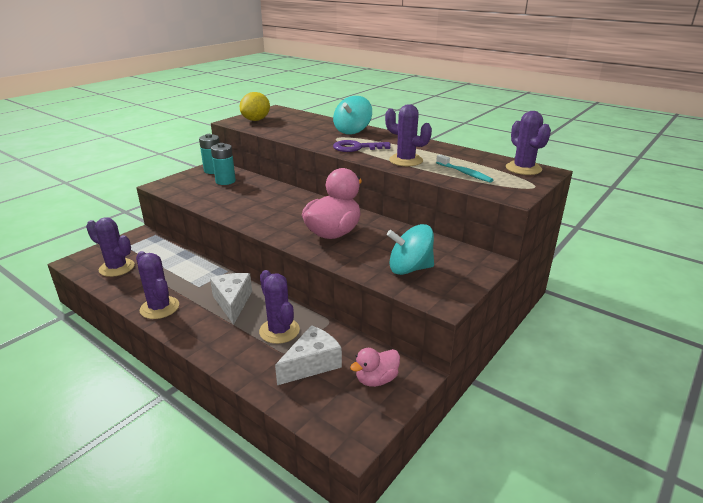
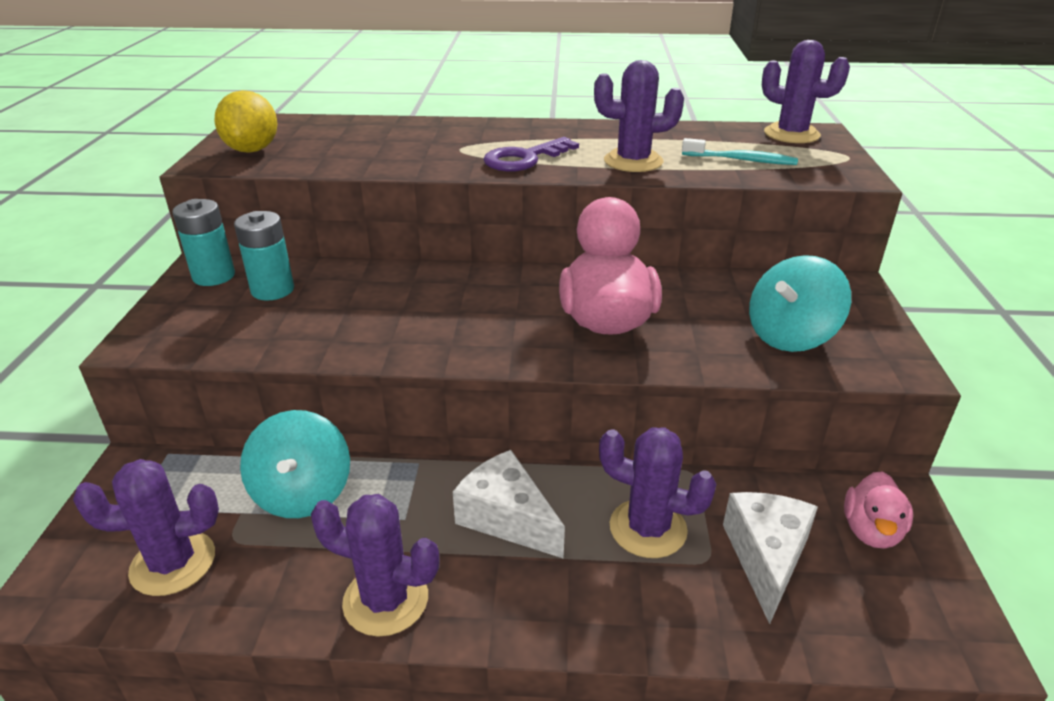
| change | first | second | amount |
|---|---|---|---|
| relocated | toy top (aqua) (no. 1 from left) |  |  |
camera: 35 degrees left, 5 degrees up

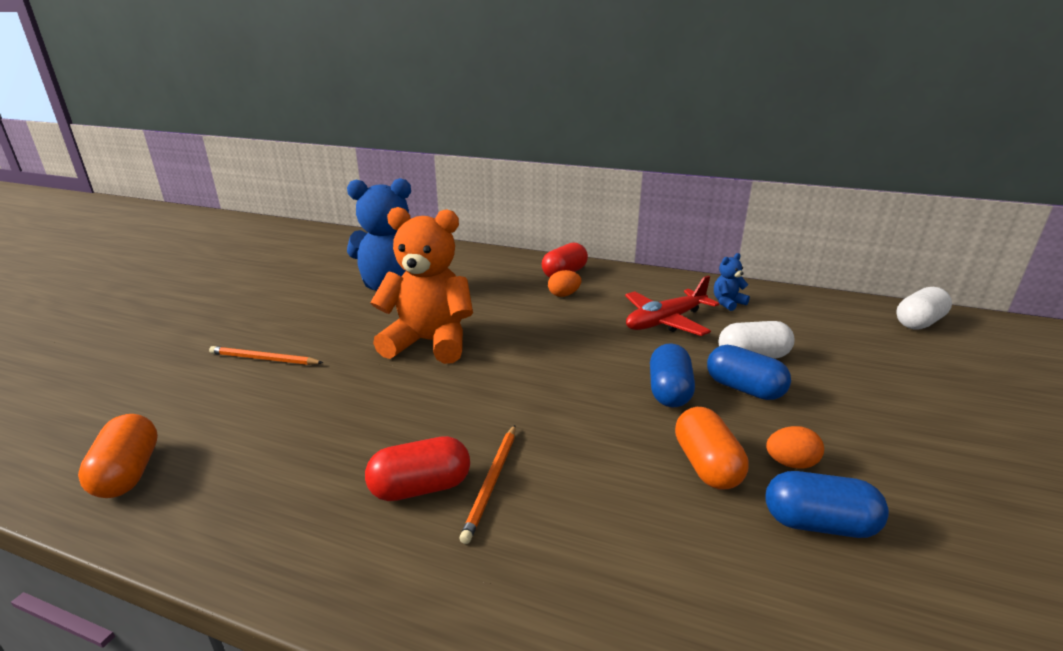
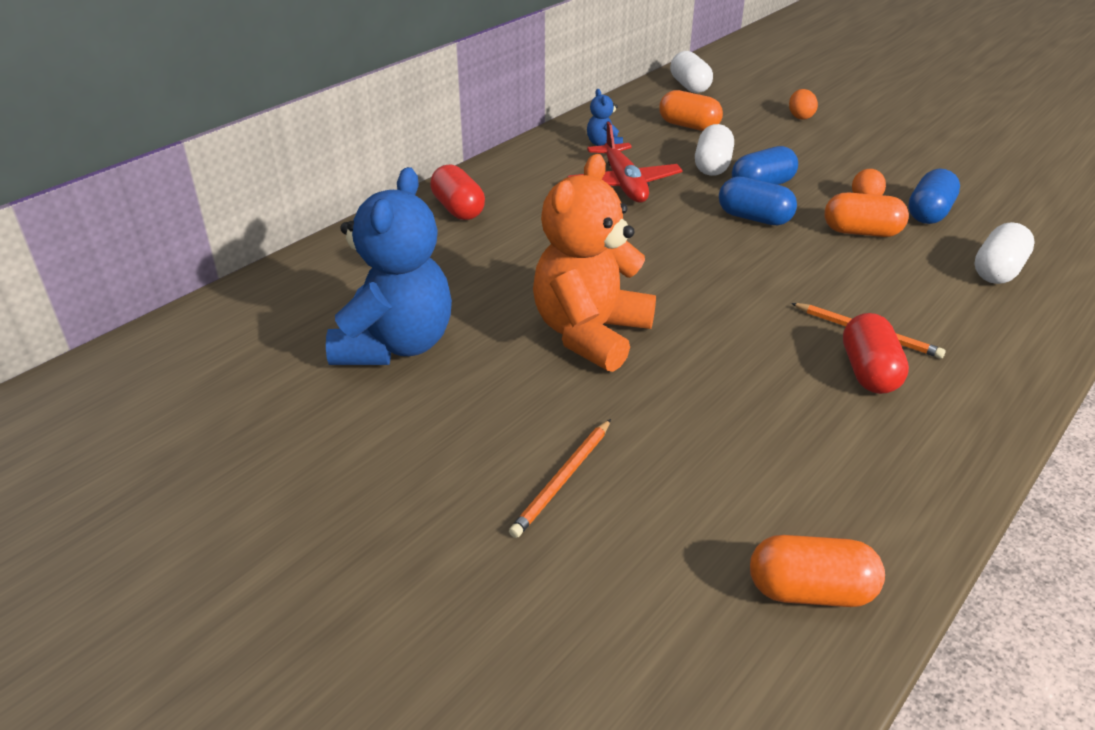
| change | first | second | amount |
|---|---|---|---|
| relocated | egg shape (bright orange) (no. 1 from left) |  |  |
| appeared |  | capsule (bright orange) (no. 1 from left) |  |
| appeared |  | capsule (pure white) (no. 3 from left) |  |
camera: 70 degrees left, 10 degrees up

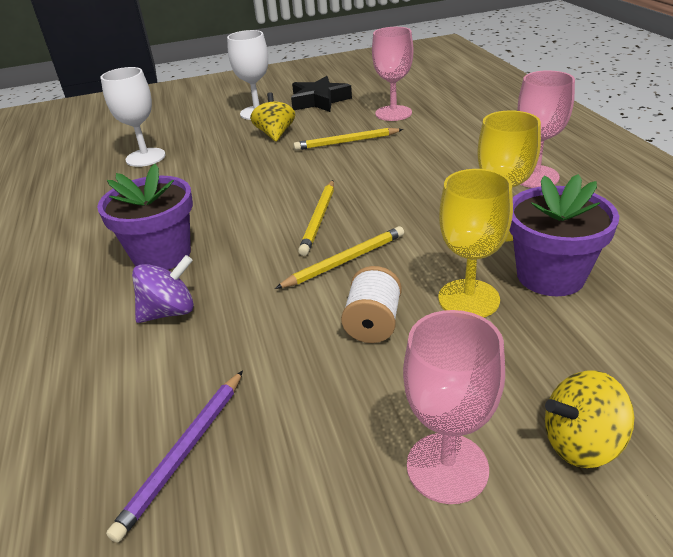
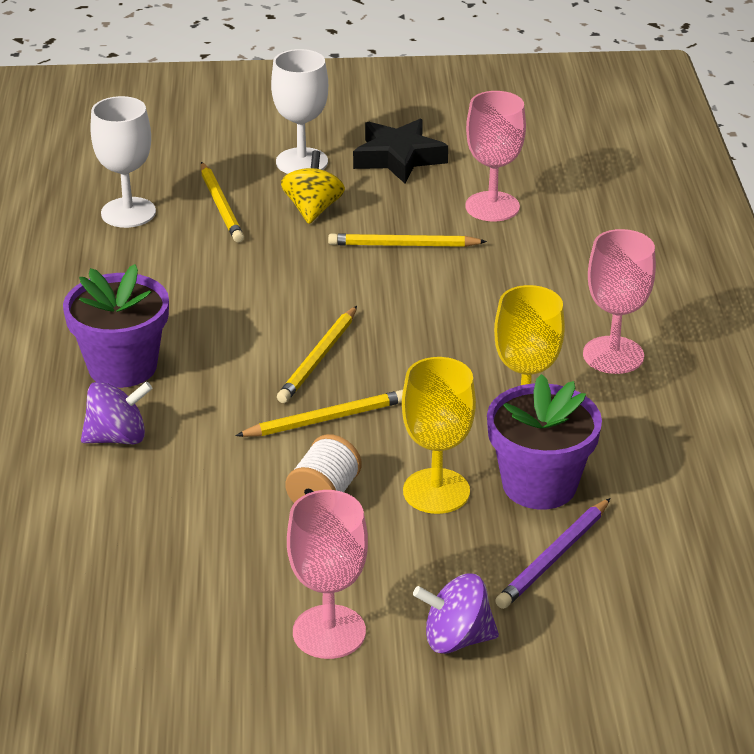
| change | first | second | amount |
|---|---|---|---|
| relocated | pencil (royal purple) |  |  |
| colour | toy top (bright yellow) (no. 2 from left) | toy top (royal purple) (no. 2 from left) |  |
| appeared |  | pencil (bright yellow) (no. 1 from left) |  |
camera: 10 degrees right, 0 degrees up

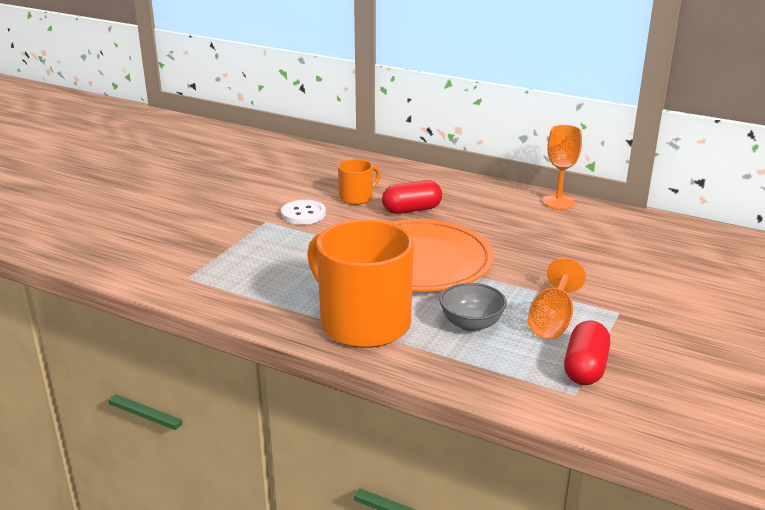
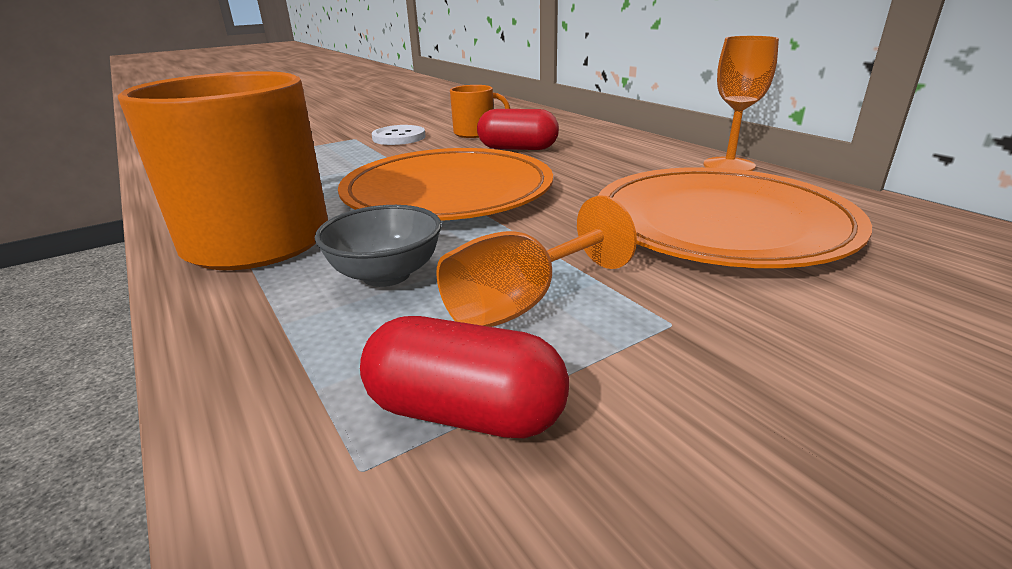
| change | first | second | amount |
|---|---|---|---|
| spun | capsule (crimson) (no. 2 from left in the first image) | capsule (crimson) (no. 1 from left) | 60 degrees clockwise |
| appeared |  | dinner plate (bright orange) (no. 2 from left) |  |
camera: 30 degrees right, 0 degrees up

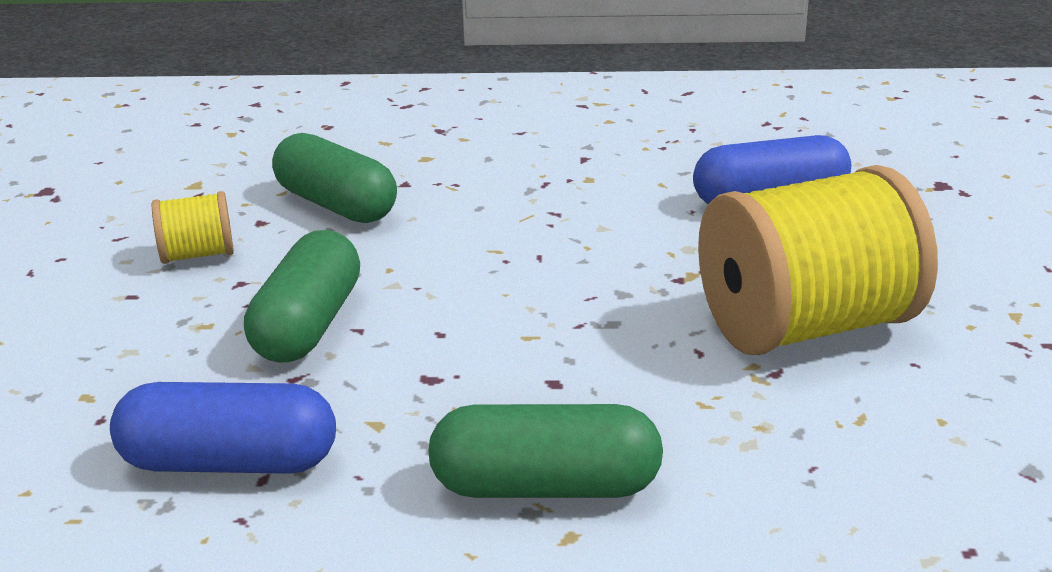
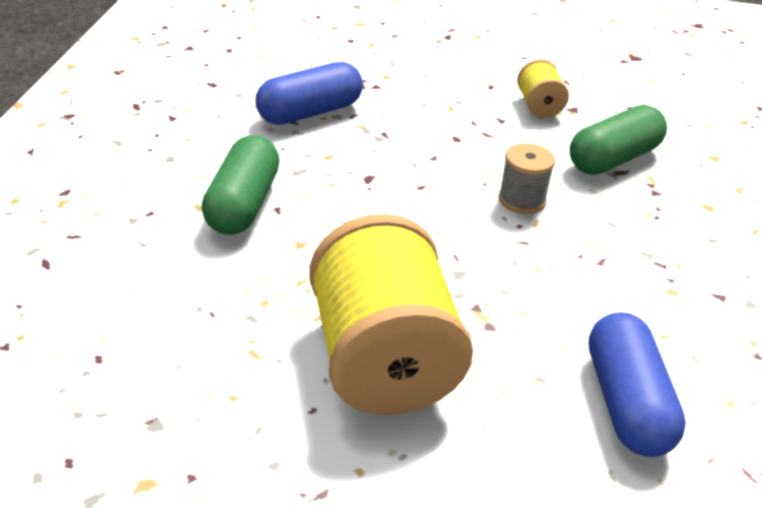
| change | first | second | amount |
|---|---|---|---|
| missing | capsule (leaf-green) (no. 1 from left) |  |  |
| spun | capsule (cobalt) (no. 1 from left) |  | 45 degrees clockwise |
| appeared |  | bobbin (gray) |  |
camera: 95 degrees right, 10 degrees up

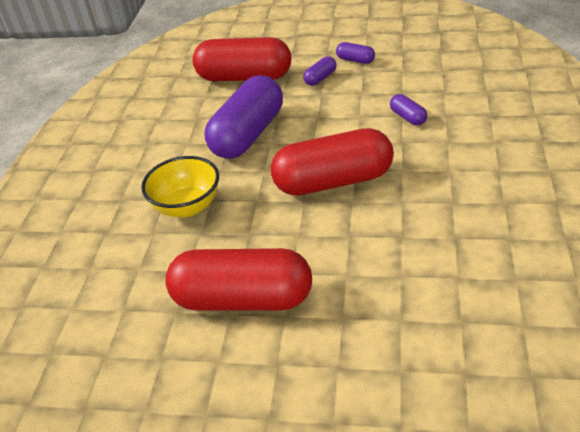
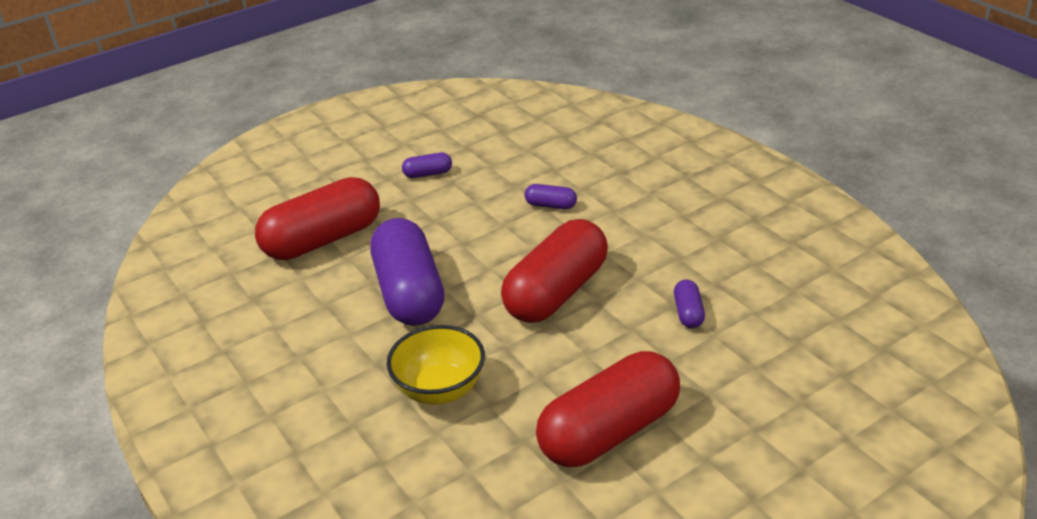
| change | first | second | amount |
|---|---|---|---|
| relocated | capsule (royal purple) (no. 2 from left in the first image) | capsule (royal purple) (no. 4 from left) |  |
camera: 45 degrees left, 5 degrees down

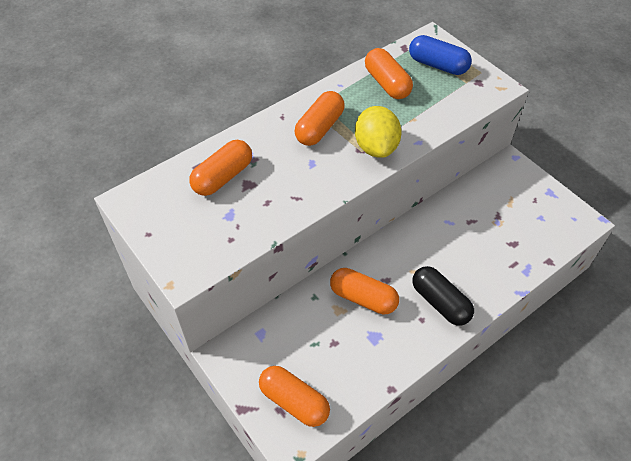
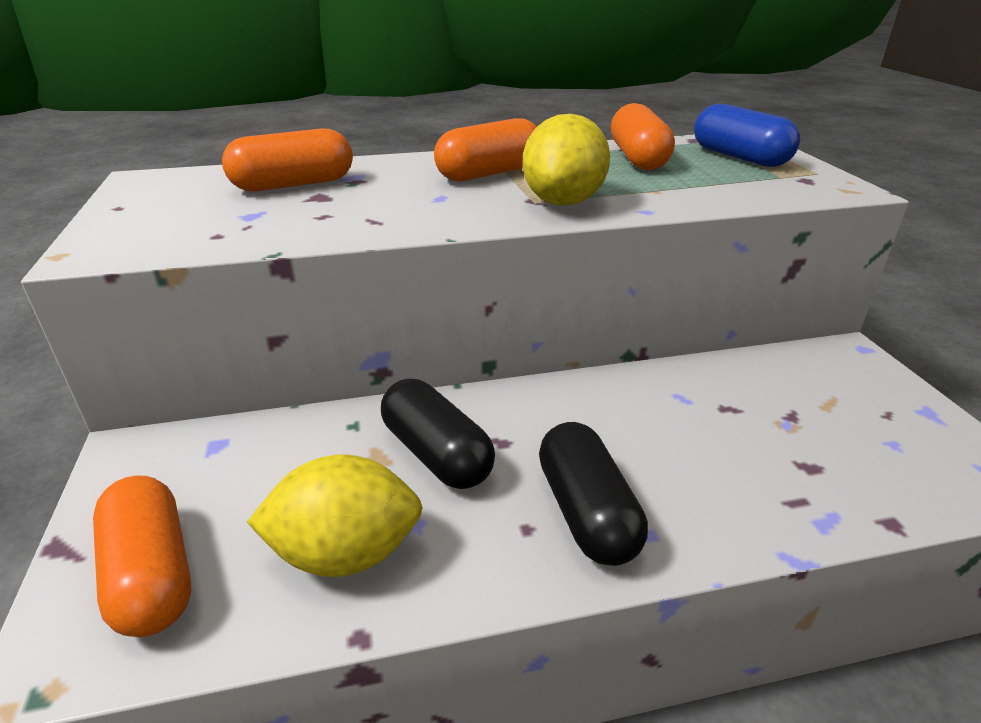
| change | first | second | amount |
|---|---|---|---|
| colour | capsule (bright orange) (no. 4 from left) | capsule (jet-black) (no. 1 from left) |  |
| appeared |  | citrus fruit (bright yellow) (no. 1 from left) |  |
camera: 25 degrees right, 20 degrees down

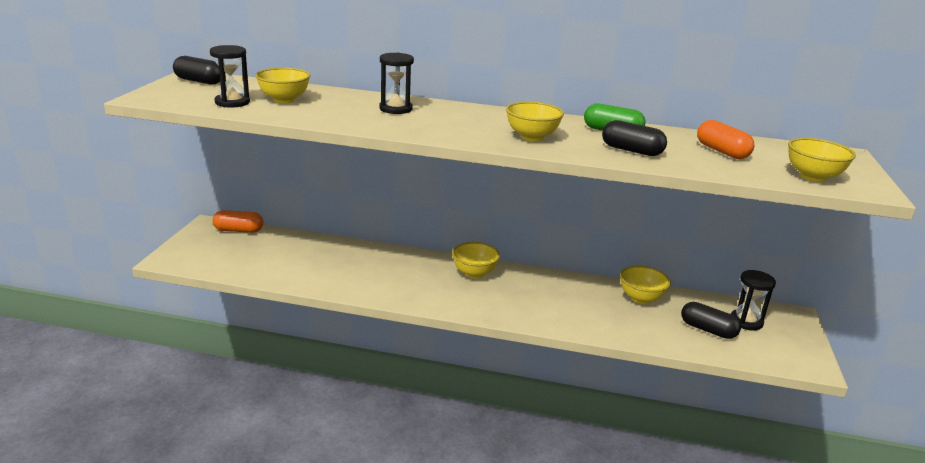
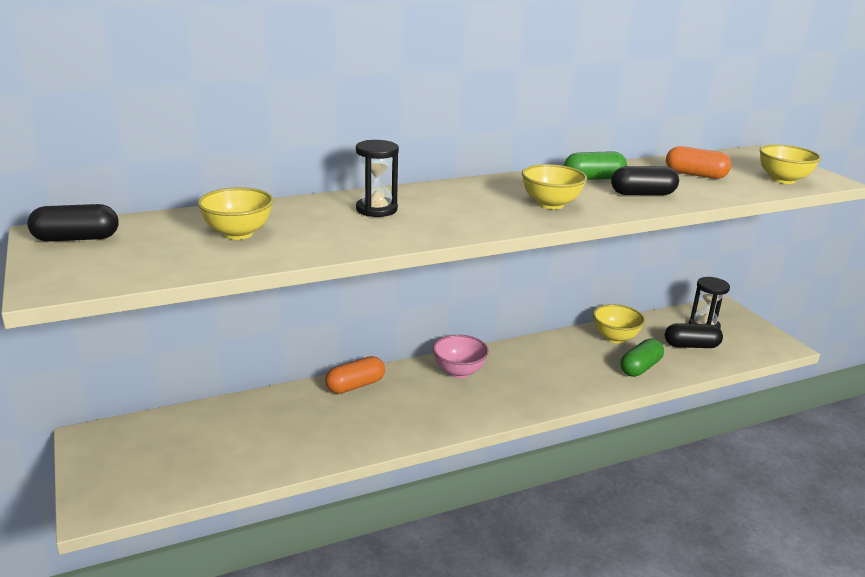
| change | first | second | amount |
|---|---|---|---|
| missing | sand timer (jet-black) (no. 1 from left) |  |  |
| relocated | capsule (bright orange) (no. 1 from left) |  |  |
| colour | deep dish (bright yellow) (no. 2 from left) | deep dish (rose-pink) |  |
| appeared |  | capsule (leaf-green) (no. 2 from left) |  |
camera: 35 degrees left, 0 degrees up

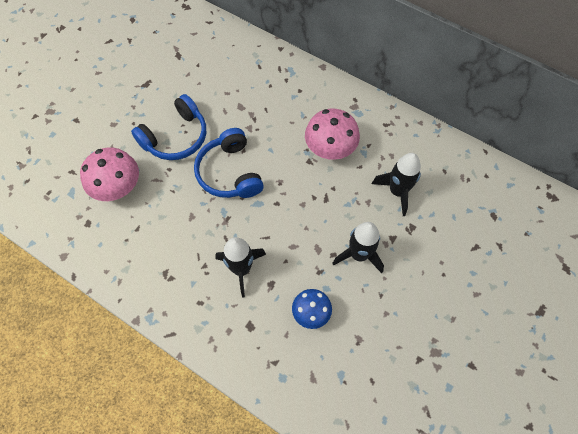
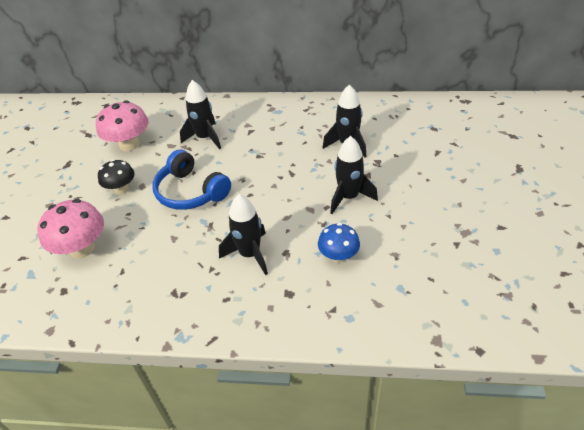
| change | first | second | amount |
|---|---|---|---|
| exchanged | headset (cobalt) (no. 1 from left) | toadstool (jet-black) |  |
| relocated | toadstool (rose-pink) (no. 2 from left) |  |  |
| appeared |  | rocket (jet-black) (no. 1 from left) |  |
camera: 25 degrees left, 20 degrees down

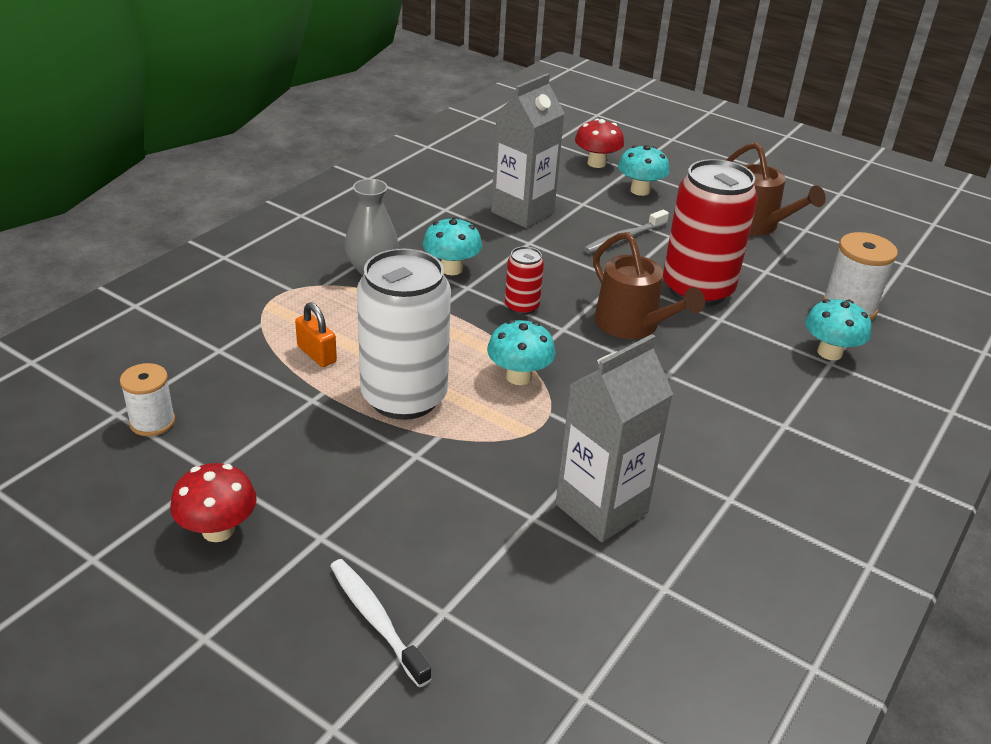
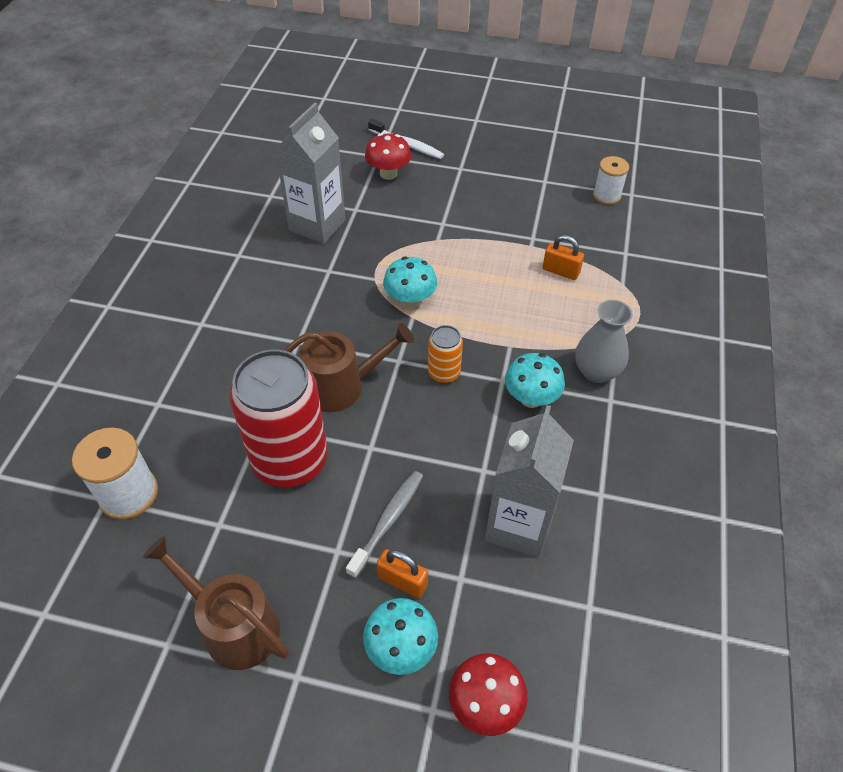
| change | first | second | amount |
|---|---|---|---|
| spun | sprinkling can (dark brown) (no. 1 from left in the first image) | sprinkling can (dark brown) (no. 2 from left) | 135 degrees clockwise |
| colour | soda can (crimson) (no. 1 from left) | soda can (bright orange) |  |
| missing | soda can (pure white) |  |  |
| missing | toadstool (aqua) (no. 4 from left) |  |  |
| relocated | toadstool (crimson) (no. 1 from left) |  |  |
| appeared |  | padlock (bright orange) (no. 1 from left) |  |
camera: 160 degrees right, 15 degrees up

